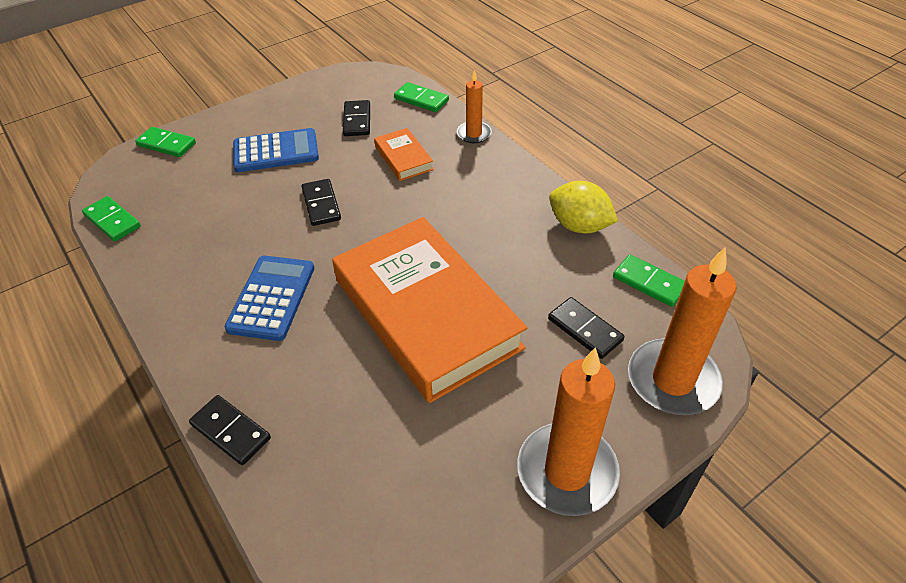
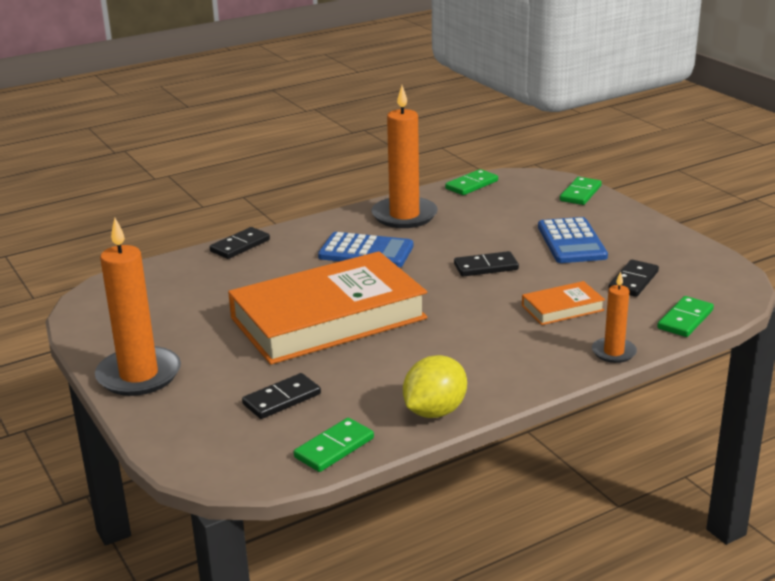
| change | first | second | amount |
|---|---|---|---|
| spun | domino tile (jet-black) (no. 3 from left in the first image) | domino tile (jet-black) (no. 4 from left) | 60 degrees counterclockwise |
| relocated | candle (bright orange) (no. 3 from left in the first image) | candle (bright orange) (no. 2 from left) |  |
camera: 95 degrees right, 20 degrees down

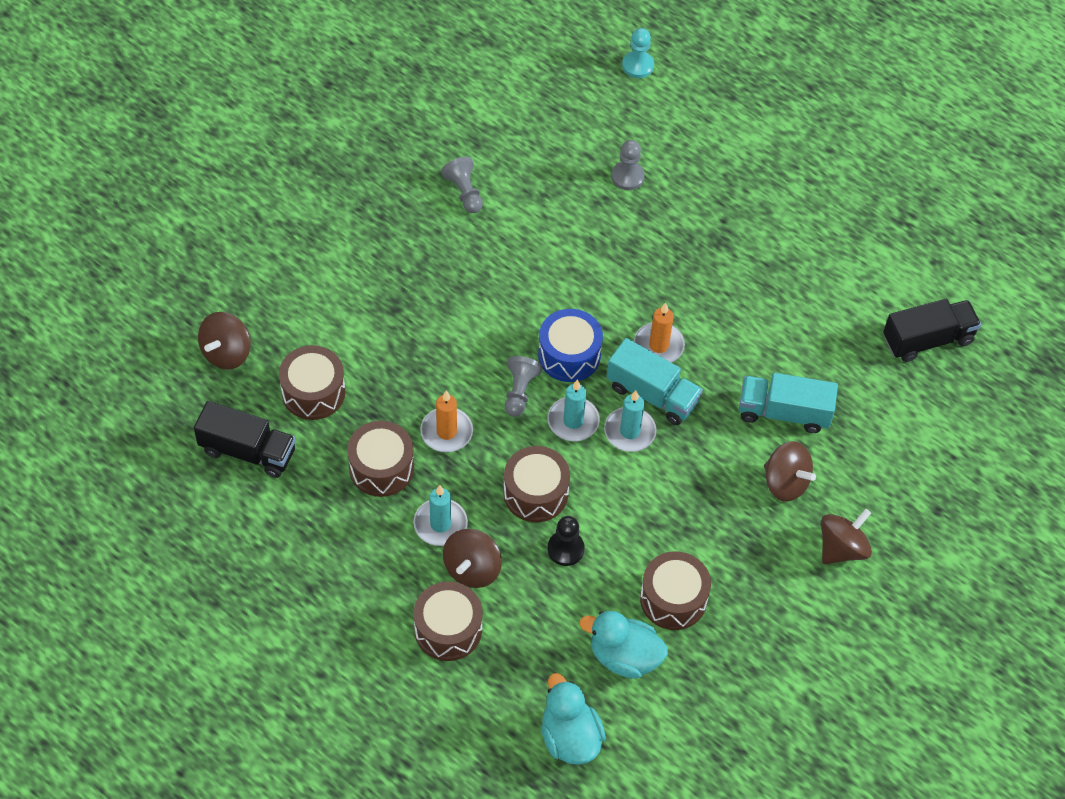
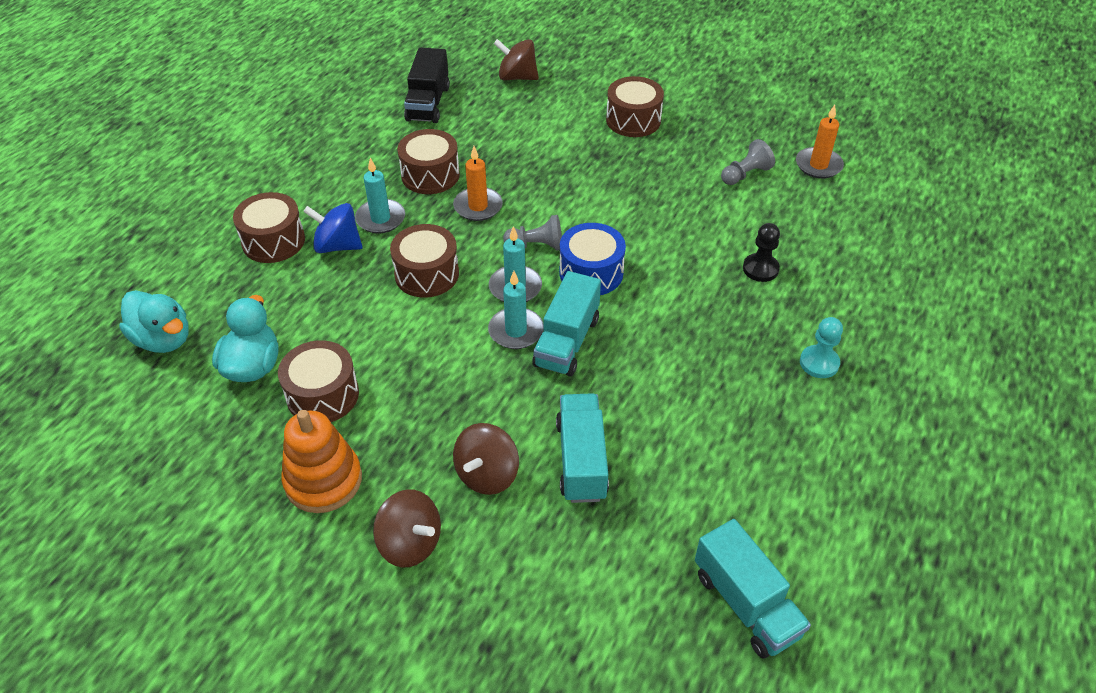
| change | first | second | amount |
|---|---|---|---|
| relocated | game pawn (aqua) |  |  |
| missing | game pawn (gray) (no. 3 from left) |  |  |
| colour | truck (jet-black) (no. 2 from left) | truck (aqua) (no. 3 from left) |  |
| relocated | candle (bright orange) (no. 2 from left) |  |  |
| relocated | snare drum (dark brown) (no. 1 from left in the first image) | snare drum (dark brown) (no. 5 from left) |  |
| relocated | game pawn (jet-black) |  |  |
| colour | toy top (dark brown) (no. 2 from left) | toy top (cobalt) |  |
| spun | duck (aqua) (no. 1 from left) |  | 75 degrees clockwise |
| appeared |  | stacking toy (bright orange) |  |
camera: 80 degrees right, 10 degrees down

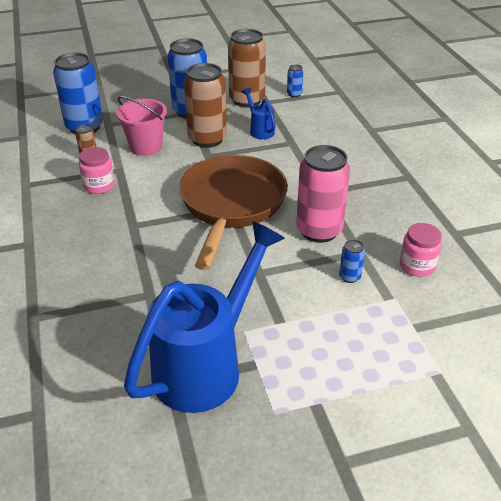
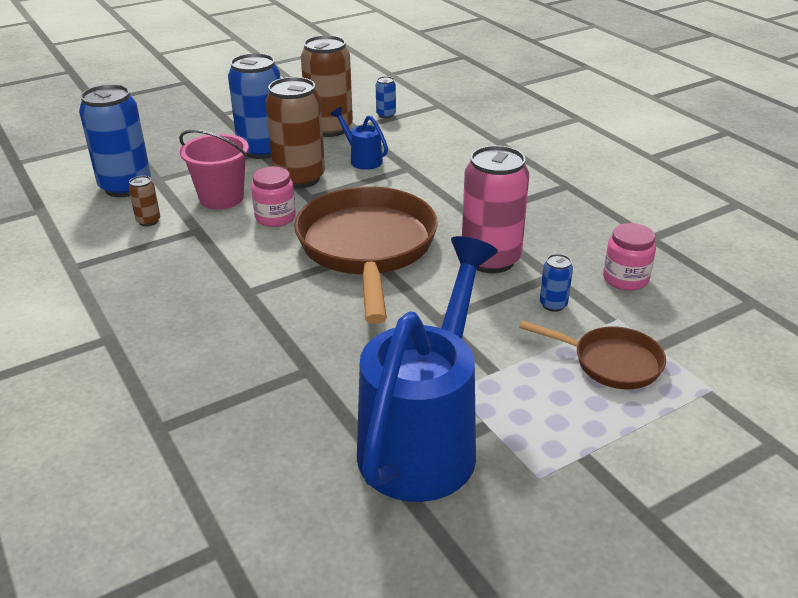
| change | first | second | amount |
|---|---|---|---|
| relocated | jam jar (rose-pink) (no. 1 from left) |  |  |
| appeared |  | pan (dark brown) (no. 2 from left) |  |
camera: 15 degrees left, 5 degrees down

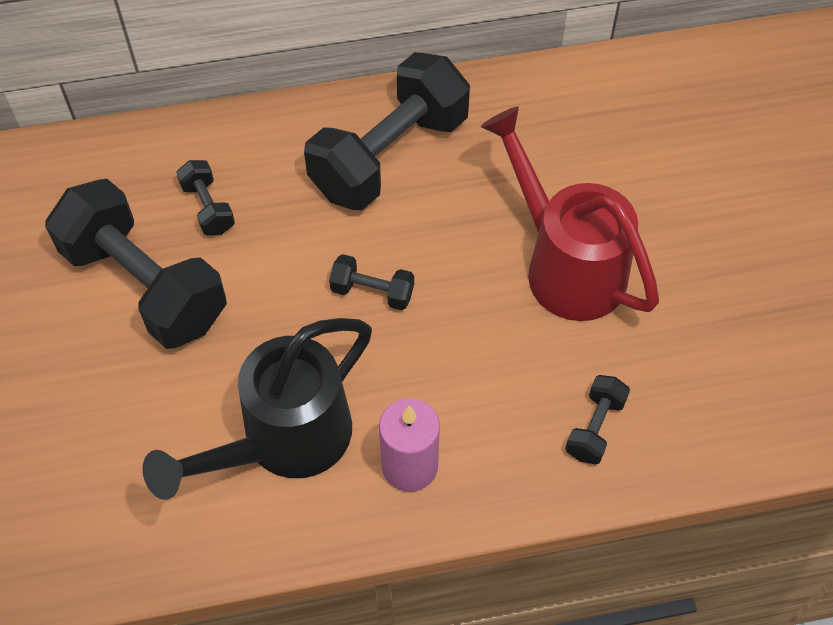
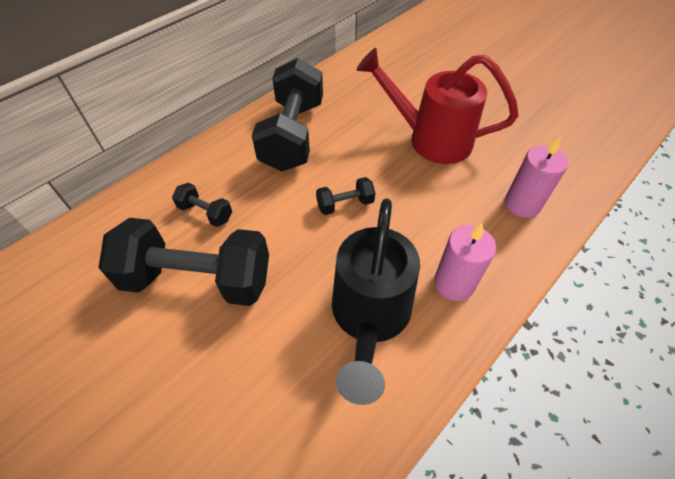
| change | first | second | amount |
|---|---|---|---|
| exchanged | hand weight (jet-black) (no. 5 from left) | candle (rose-pink) (no. 2 from left) |  |
camera: 35 degrees left, 5 degrees down

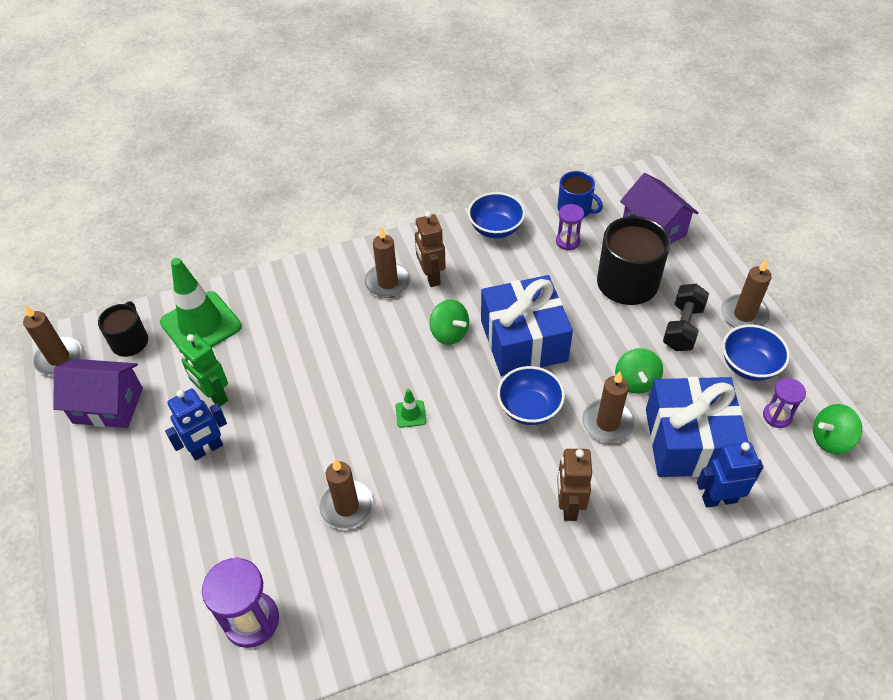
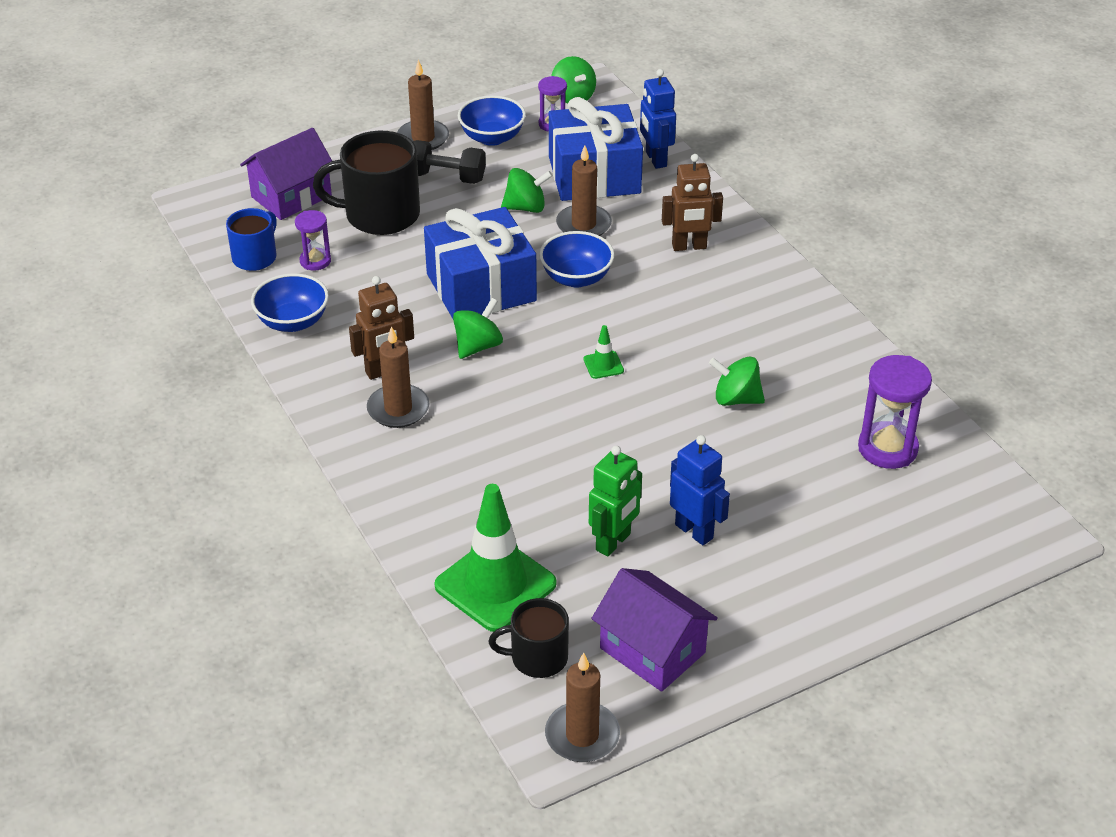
| change | first | second | amount |
|---|---|---|---|
| spun | toy house (royal purple) (no. 1 from left in the first image) | toy house (royal purple) (no. 2 from left) | 45 degrees counterclockwise |
| exchanged | candle (dark brown) (no. 2 from left) | toy top (leaf-green) (no. 4 from left) |  |
camera: 100 degrees left, 10 degrees down

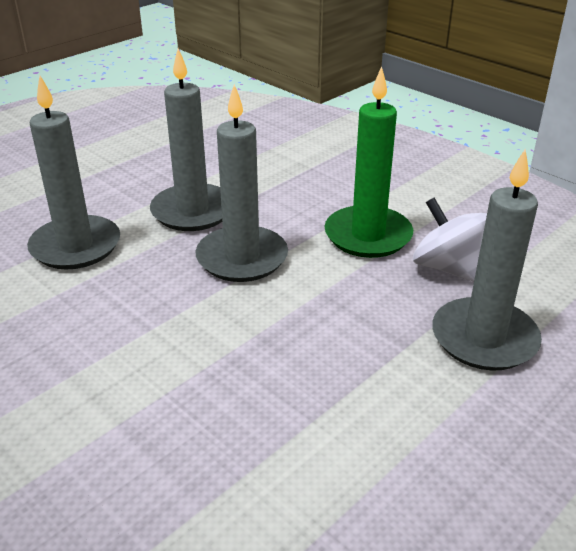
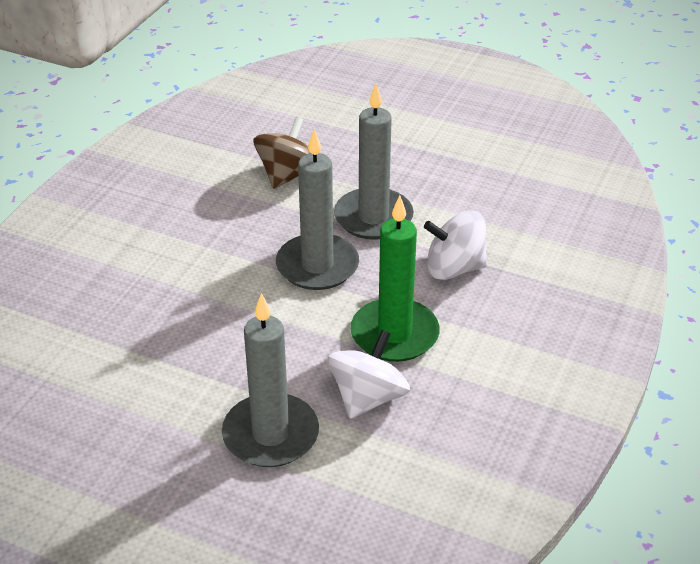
| change | first | second | amount |
|---|---|---|---|
| exchanged | candle (gray) (no. 1 from left) | toy top (dark brown) |  |
| appeared |  | toy top (pure white) (no. 2 from left) |  |
camera: 70 degrees right, 5 degrees up

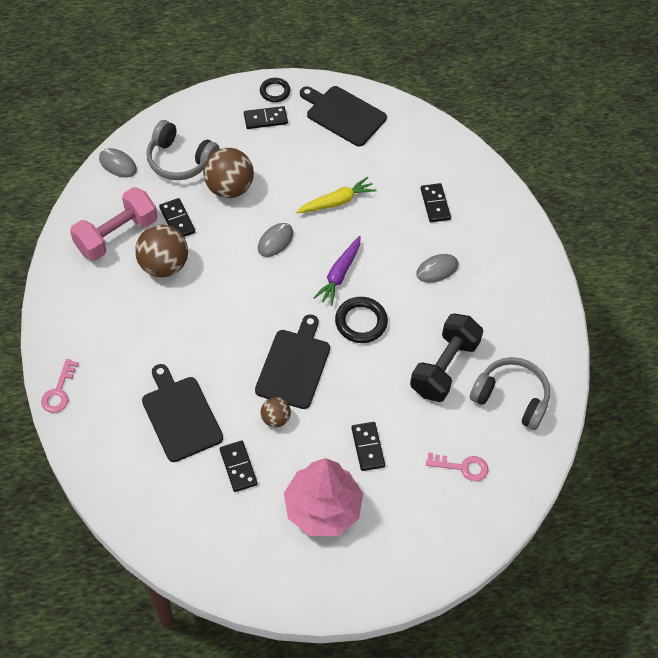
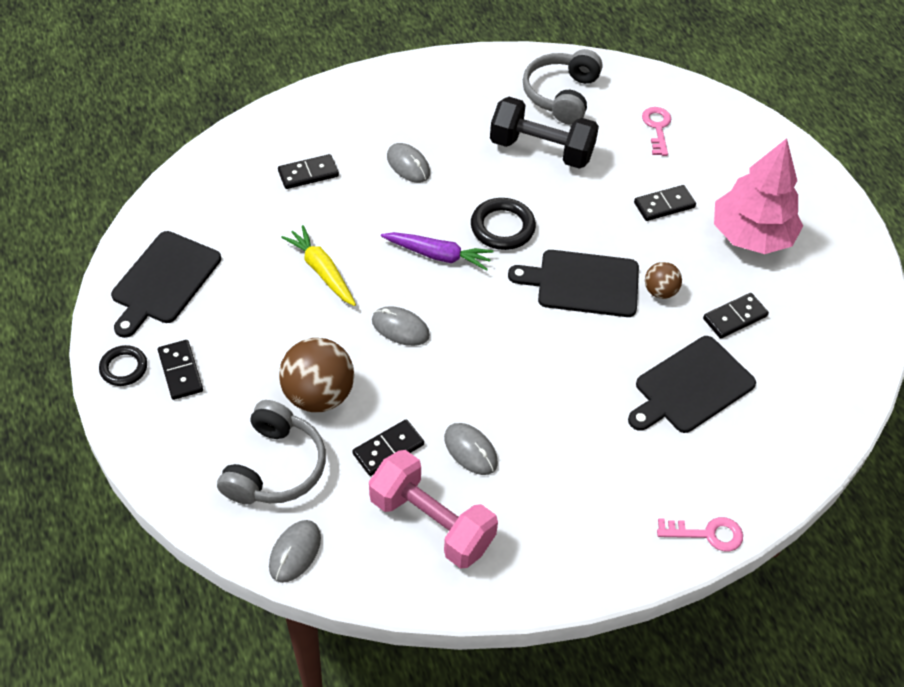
| change | first | second | amount |
|---|---|---|---|
| exchanged | ball (dark brown) (no. 1 from left) | computer mouse (gray) (no. 4 from left) |  |
camera: 100 degrees left, 5 degrees down

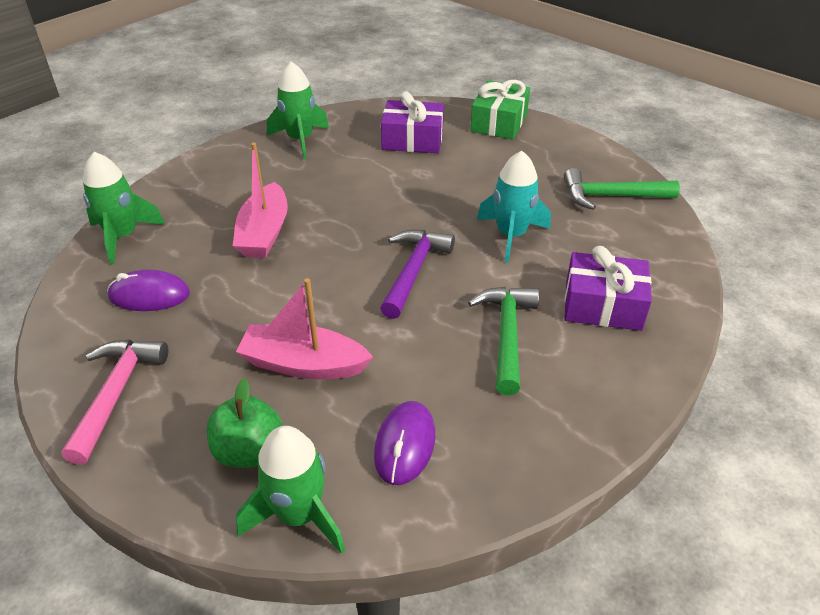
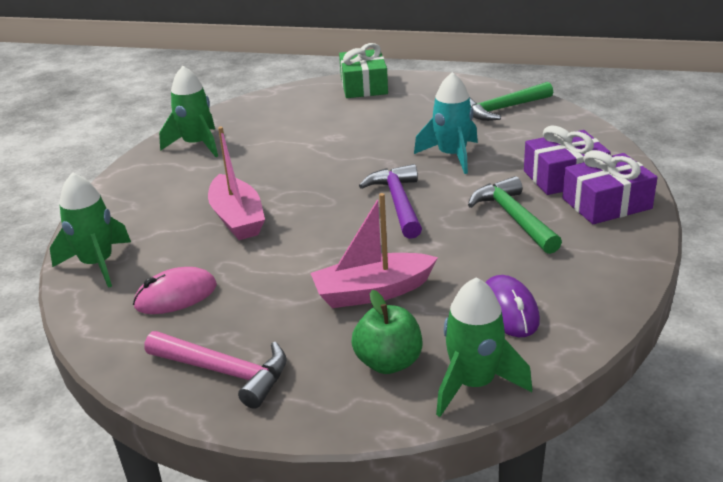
| change | first | second | amount |
|---|---|---|---|
| relocated | wrapped gift (royal purple) (no. 1 from left in the first image) | wrapped gift (royal purple) (no. 2 from left) |  |
| colour | computer mouse (royal purple) (no. 1 from left) | computer mouse (rose-pink) |  |
| spun | hammer (rose-pink) |  | 135 degrees clockwise |
camera: 25 degrees left, 10 degrees down

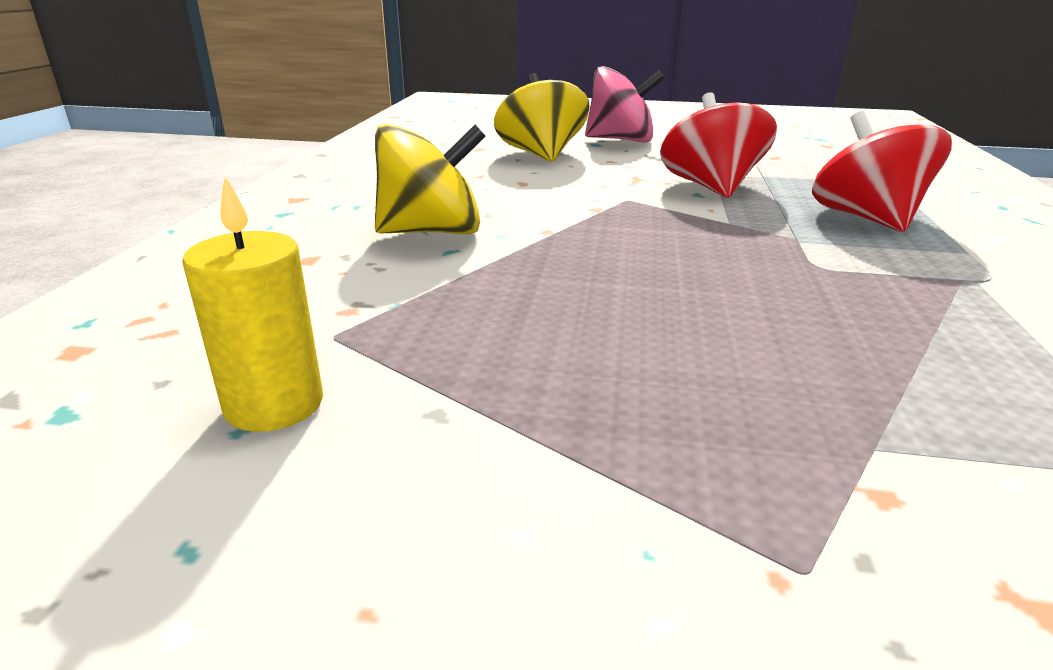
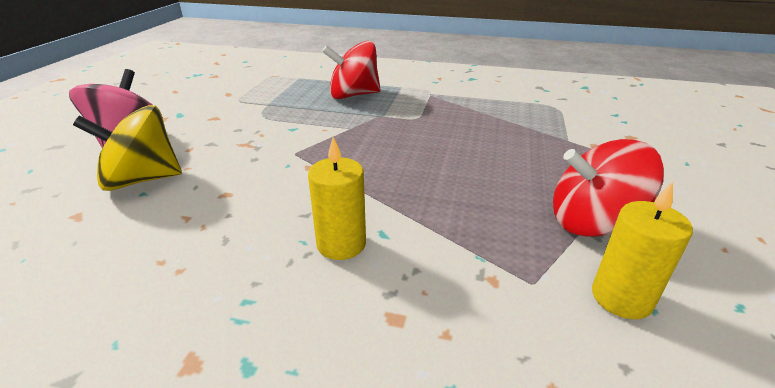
| change | first | second | amount |
|---|---|---|---|
| relocated | toy top (crimson) (no. 1 from left in the first image) | toy top (crimson) (no. 2 from left) |  |
| exchanged | toy top (bright yellow) (no. 1 from left) | candle (bright yellow) (no. 1 from left) |  |
camera: 85 degrees left, 5 degrees up

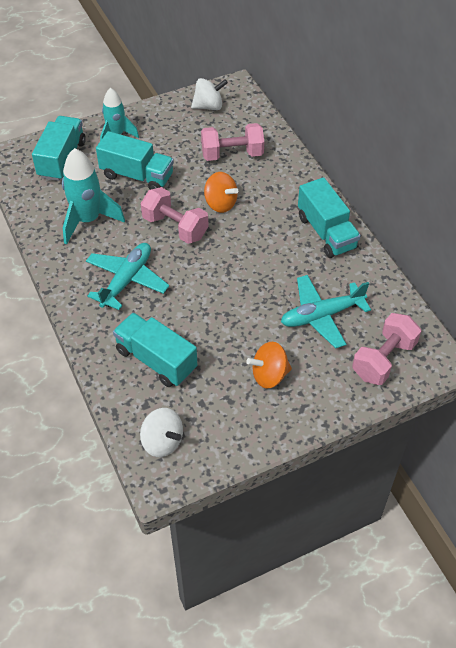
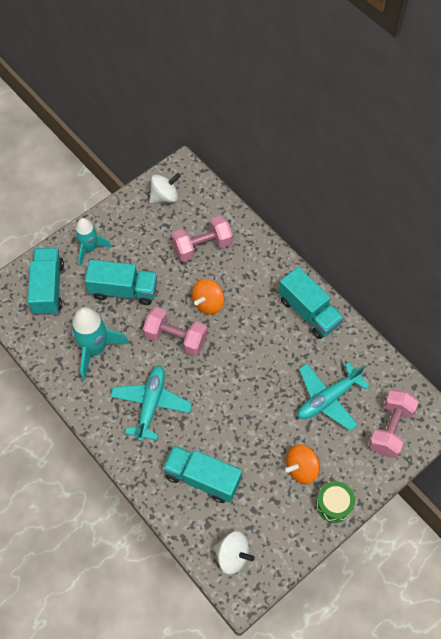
| change | first | second | amount |
|---|---|---|---|
| spun | toy top (bright orange) (no. 1 from left) |  | 105 degrees clockwise |
| appeared |  | snare drum (leaf-green) |  |
camera: 15 degrees left, 10 degrees up

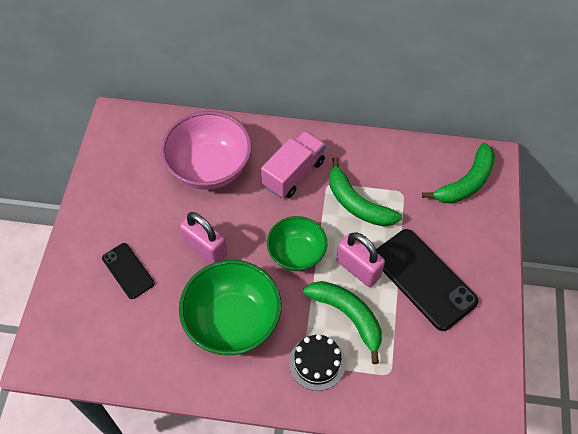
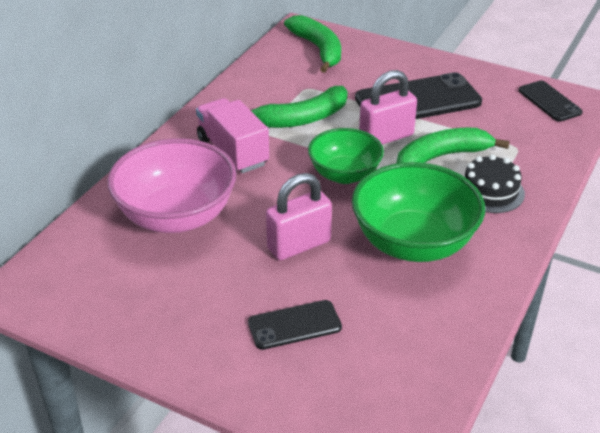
| change | first | second | amount |
|---|---|---|---|
| appeared |  | smartphone (jet-black) (no. 3 from left) |  |
camera: 70 degrees left, 20 degrees down

